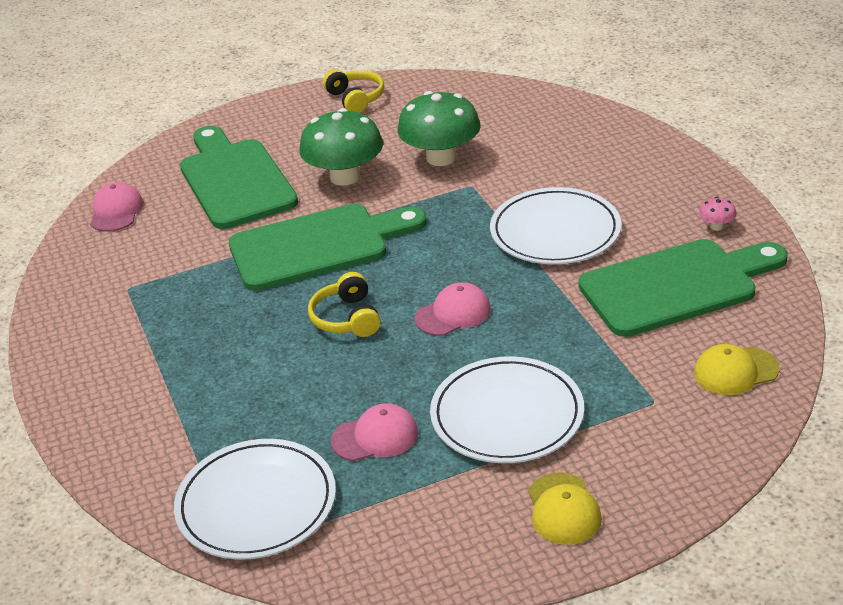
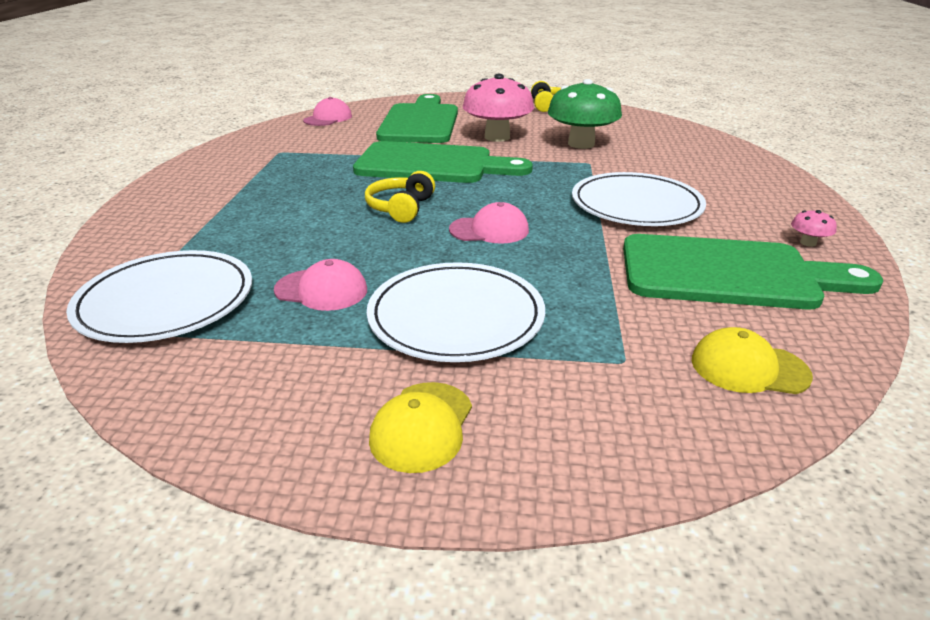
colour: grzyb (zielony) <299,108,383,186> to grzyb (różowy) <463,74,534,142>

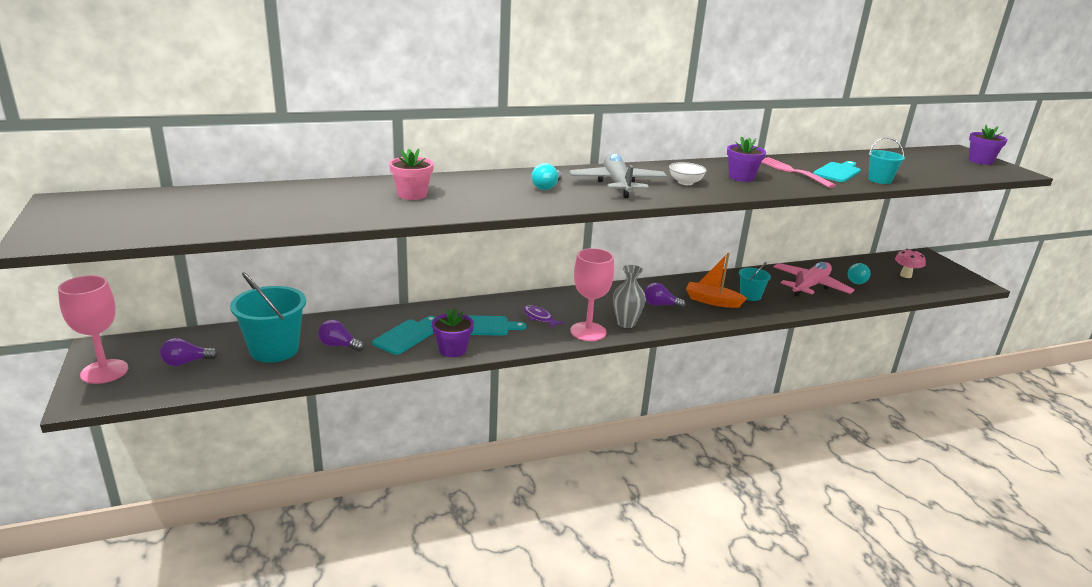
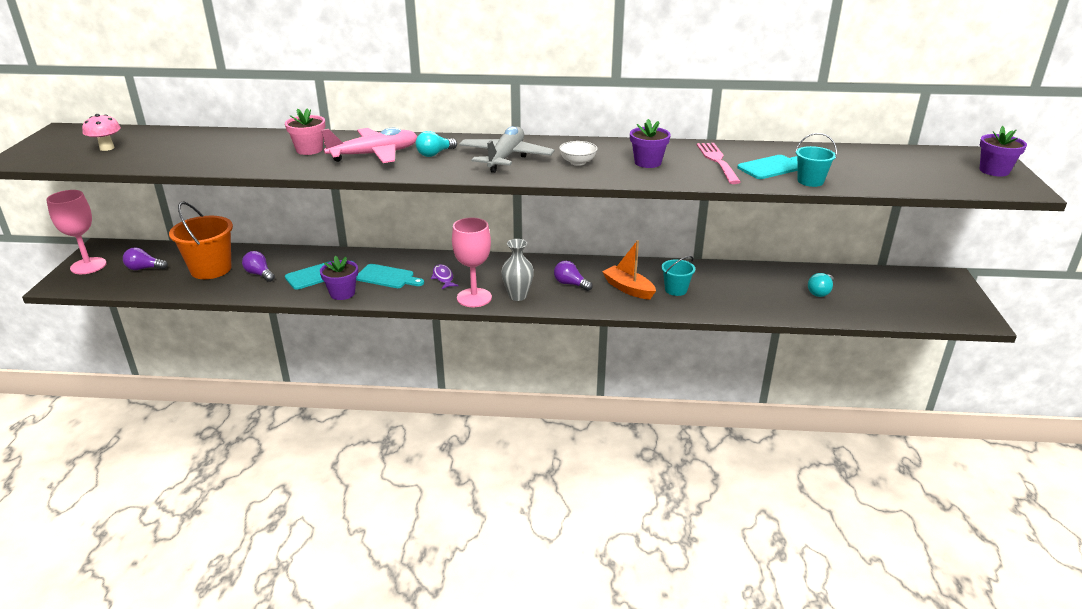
relocated: grzyb (różowy) <895,249,926,278> to <82,114,121,151>; samolot (różowy) <773,262,854,297> to <321,128,418,163>
colour: wiadro (turkusowy) <230,272,306,363> to wiadro (pomarańczowy) <169,202,233,279>

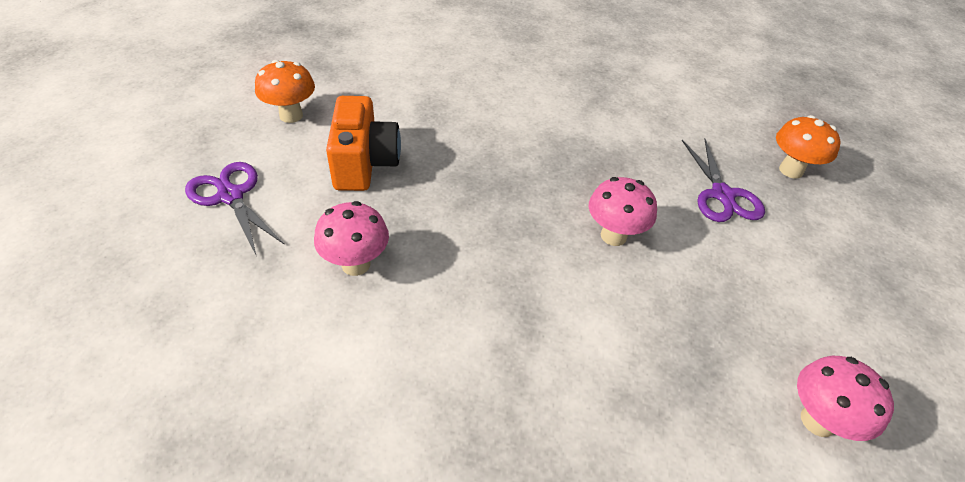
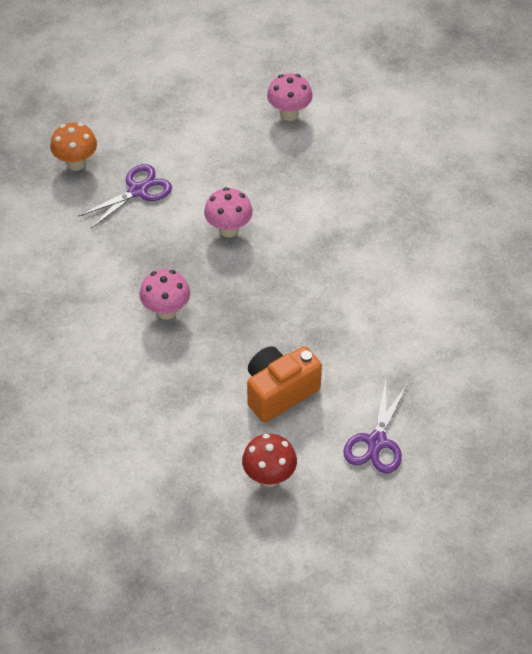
relocated: grzyb (różowy) <314,201,389,276> to <140,269,190,320>
colour: grzyb (pomarańczowy) <255,60,315,123> to grzyb (czerwony) <242,434,297,487>

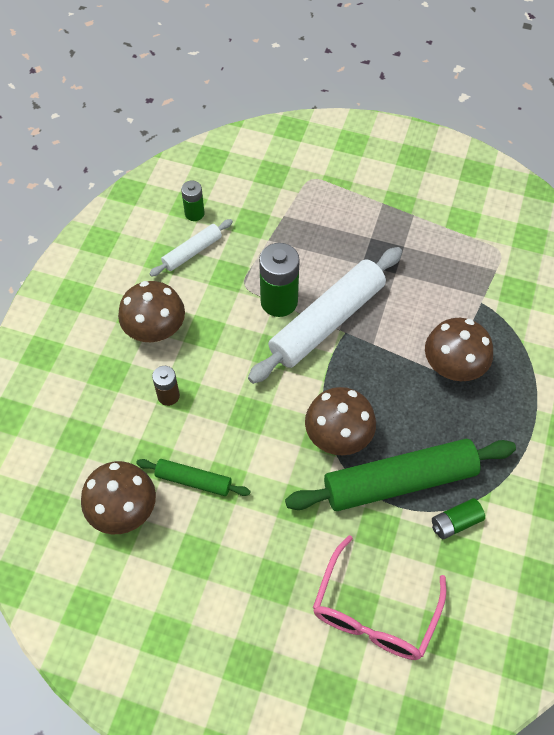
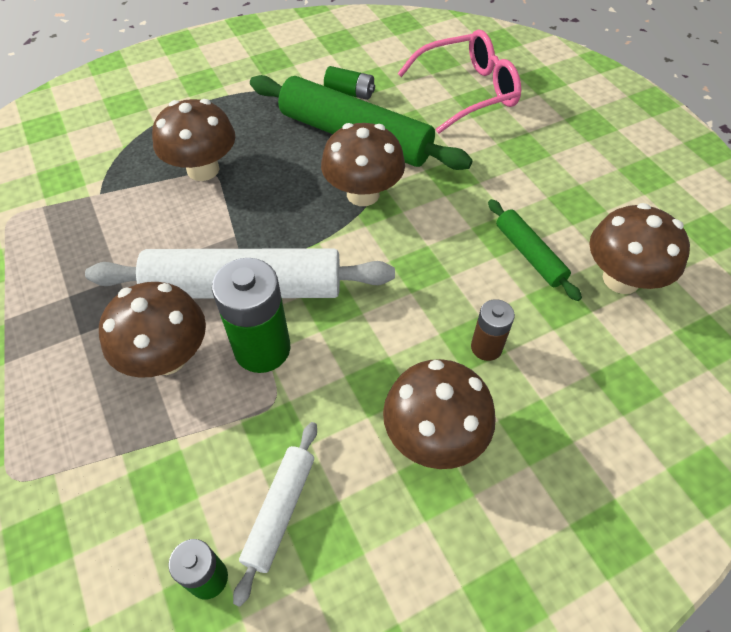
appeared: grzyb (brązowy) <99,282,206,378>
spun: wałek do ciasta (biały) <149,219,233,277> = <233,422,317,607> 75 degrees counterclockwise

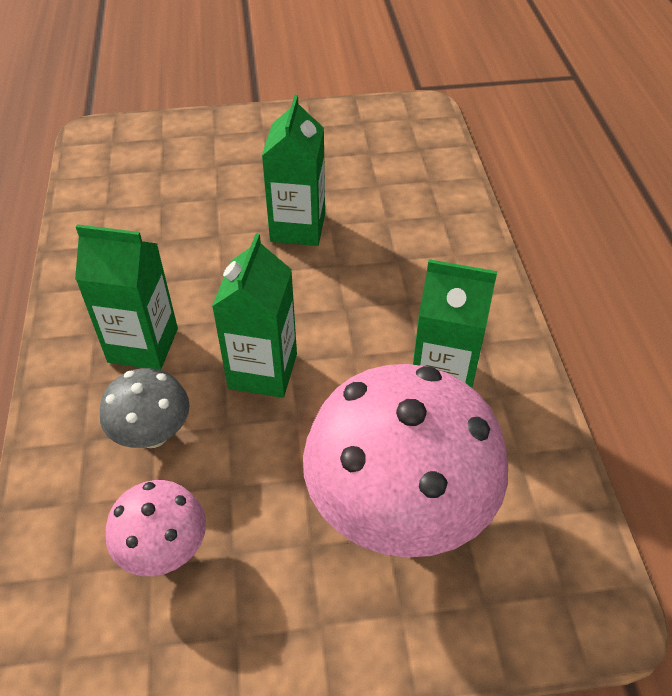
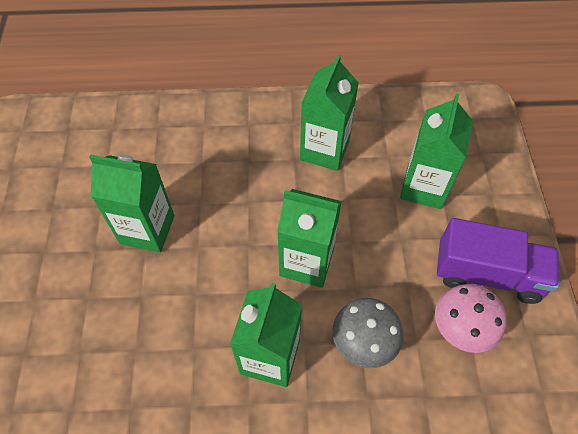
appeared: ciężarówka (fioletowy) <437,218,559,304>
exchanged: grzyb (różowy) <303,364,508,558> to karton mleka (zielony) <400,94,473,209>

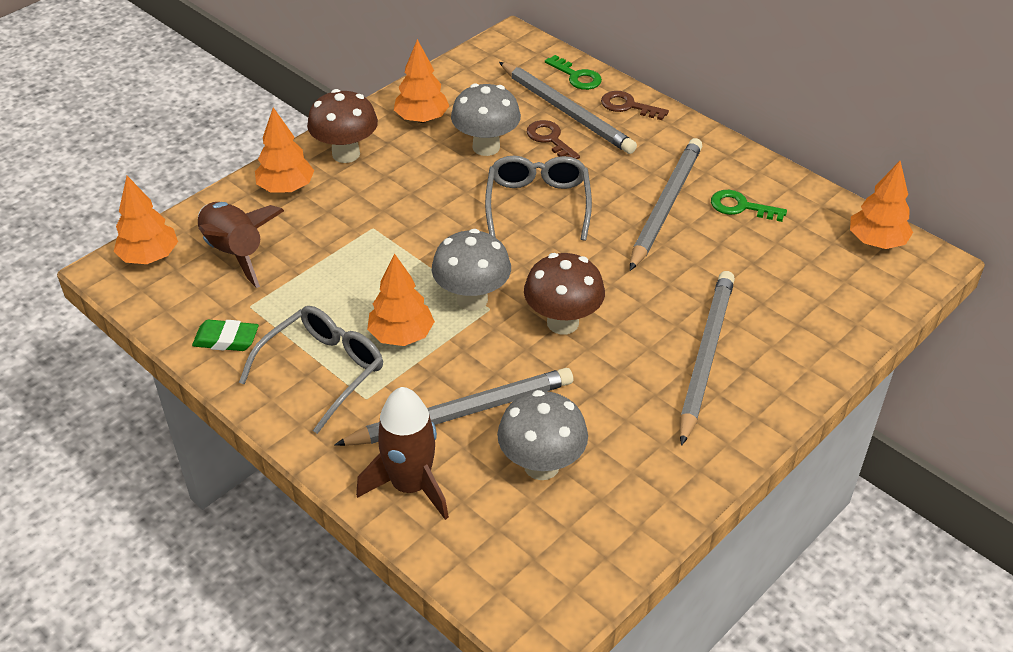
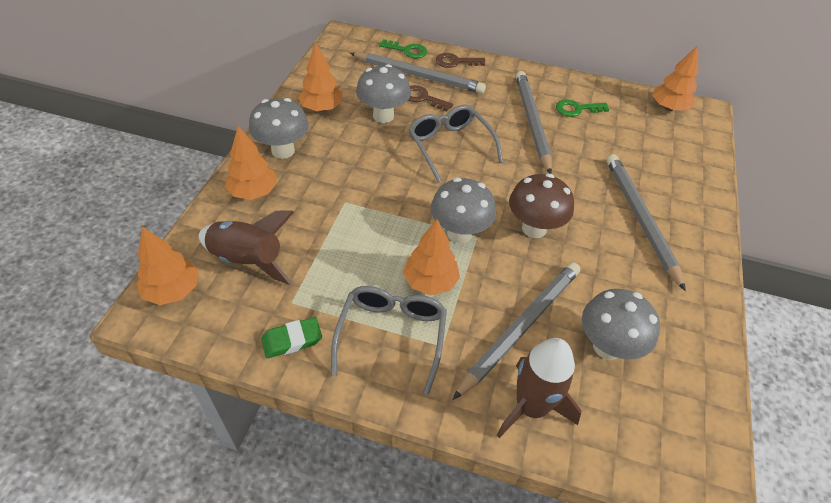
colour: grzyb (brązowy) <307,89,378,163> to grzyb (szary) <249,98,309,159>

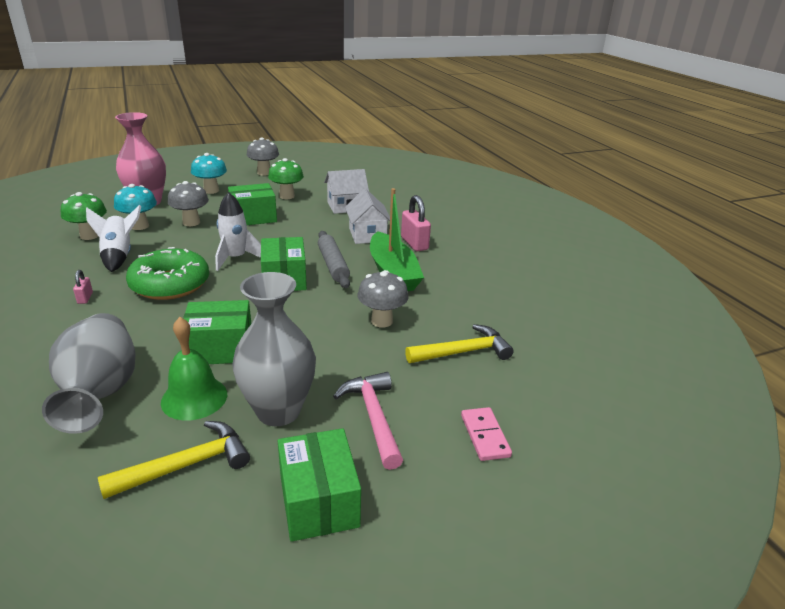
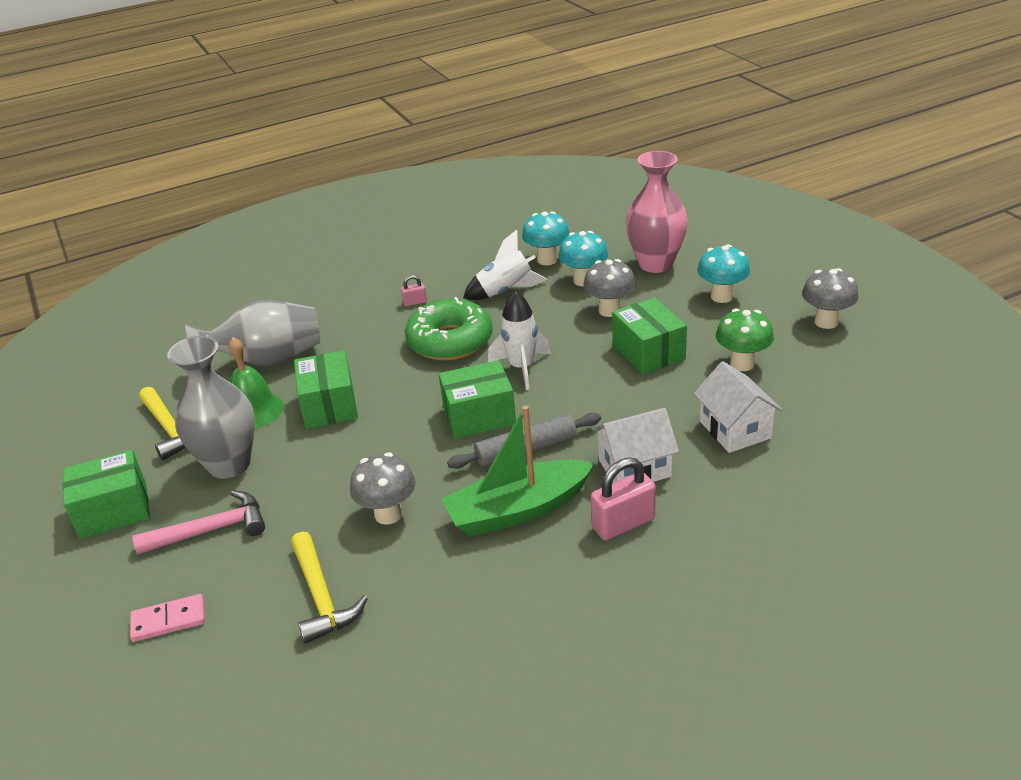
colour: grzyb (zielony) <61,192,107,240> to grzyb (turkusowy) <522,211,570,265>

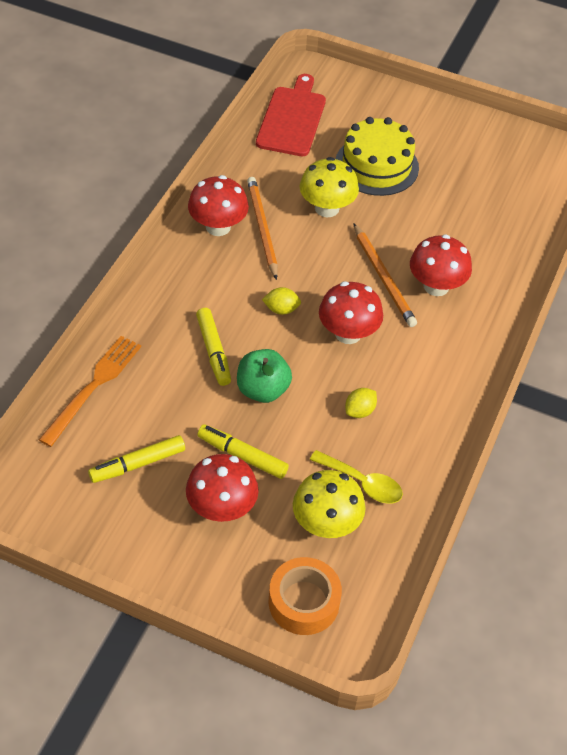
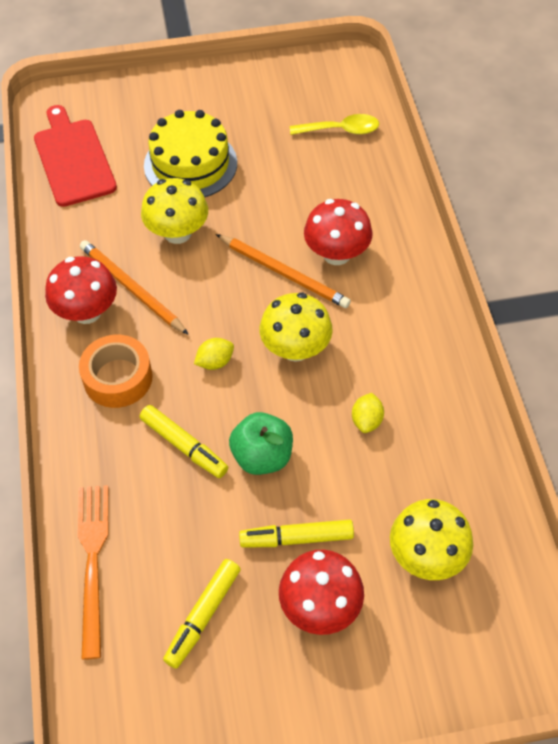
relocated: taśma klejąca (pomarańczowy) <269,557,342,635> to <79,335,152,408>; łyżka (żółty) <310,450,403,504> to <290,114,379,135>
colour: grzyb (czerwony) <319,281,383,344> to grzyb (żółty) <260,293,333,362>

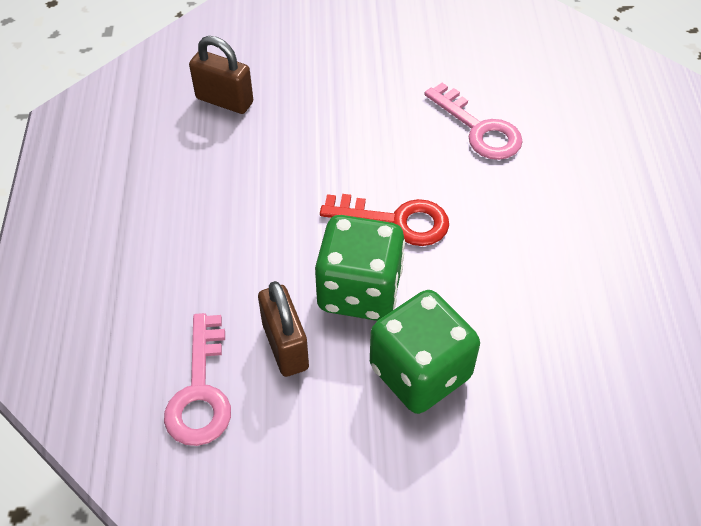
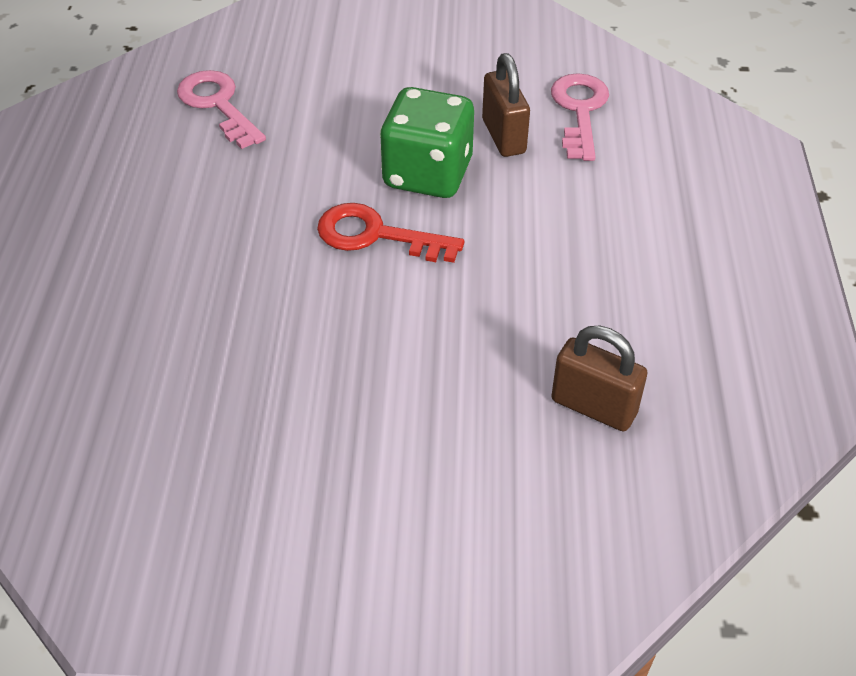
missing: kostka do gry (zielony) <370,290,480,414>
relocated: klucz (różowy) <424,83,523,160> to <177,70,266,149>

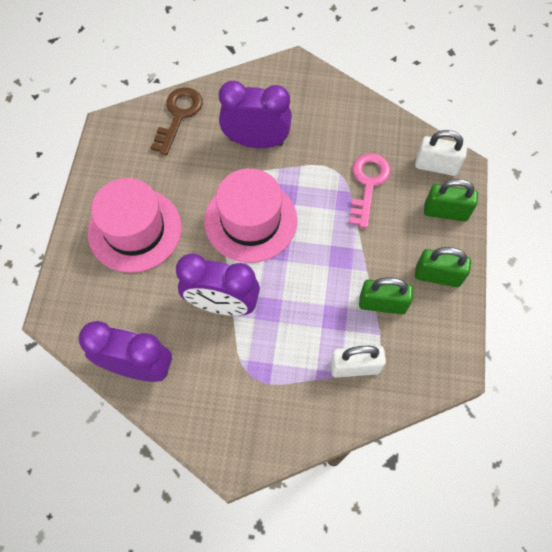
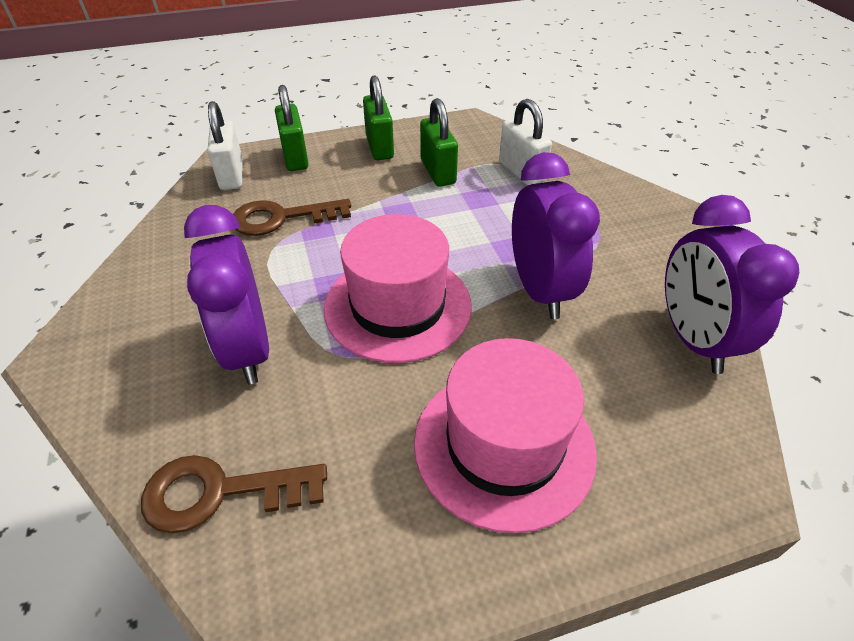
colour: klucz (różowy) <349,153,391,228> to klucz (brązowy) <233,199,351,236>

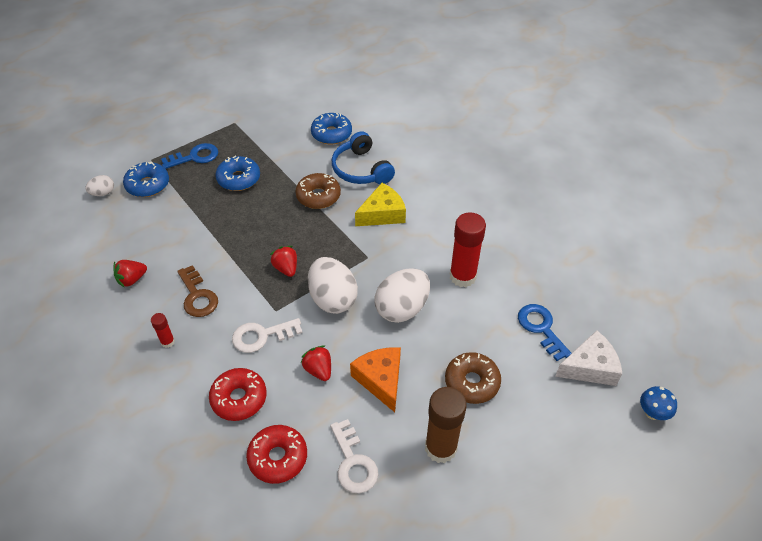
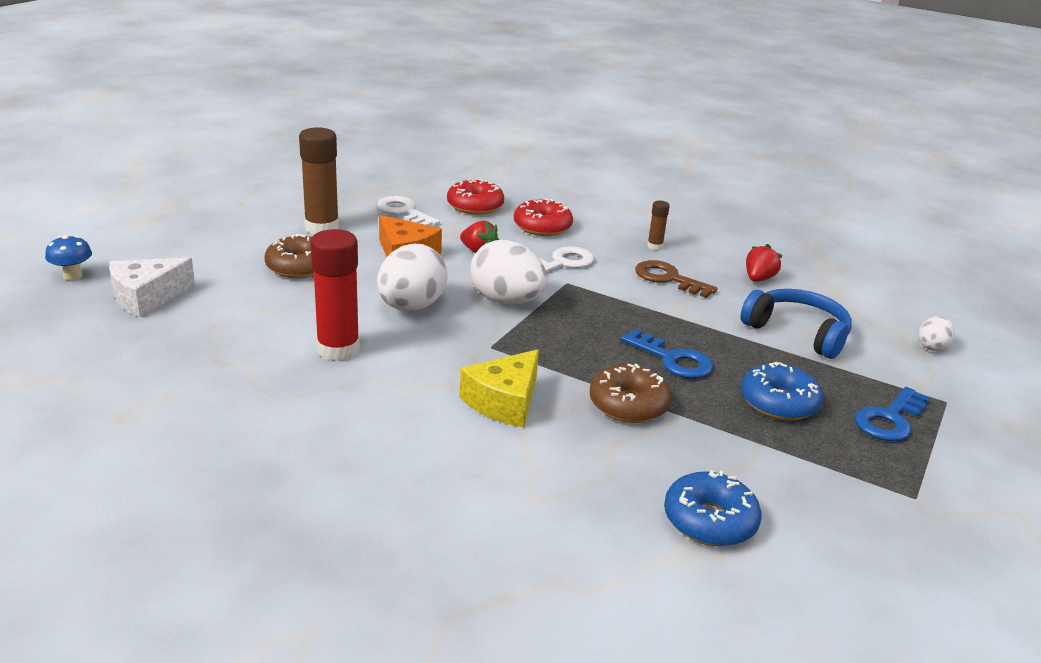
missing: donut (niebieski) <123,162,169,197>; truskawka (czerwony) <270,246,297,277>
relocated: klucz (niebieski) <518,304,572,361> to <621,329,713,378>; słuchawki (niebieski) <332,131,395,184> to <741,289,852,359>
colour: klej w sztyfcie (czerwony) <151,313,175,348> to klej w sztyfcie (brązowy) <647,201,670,250>

